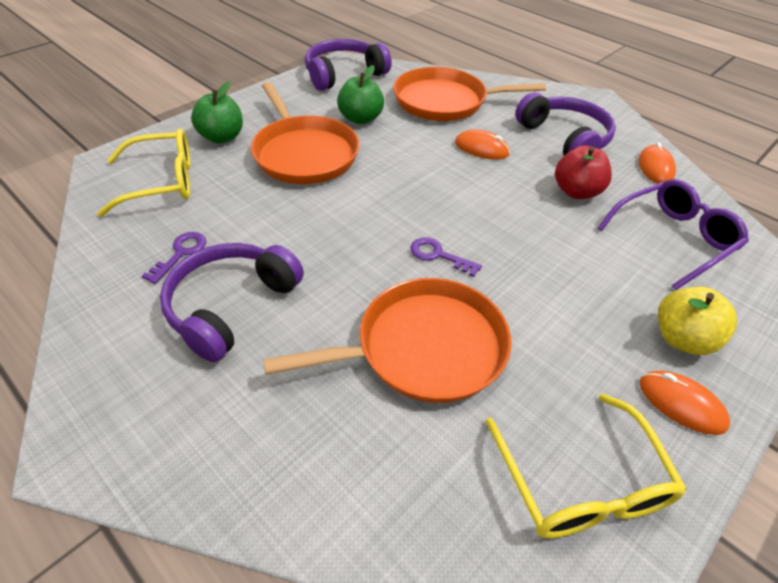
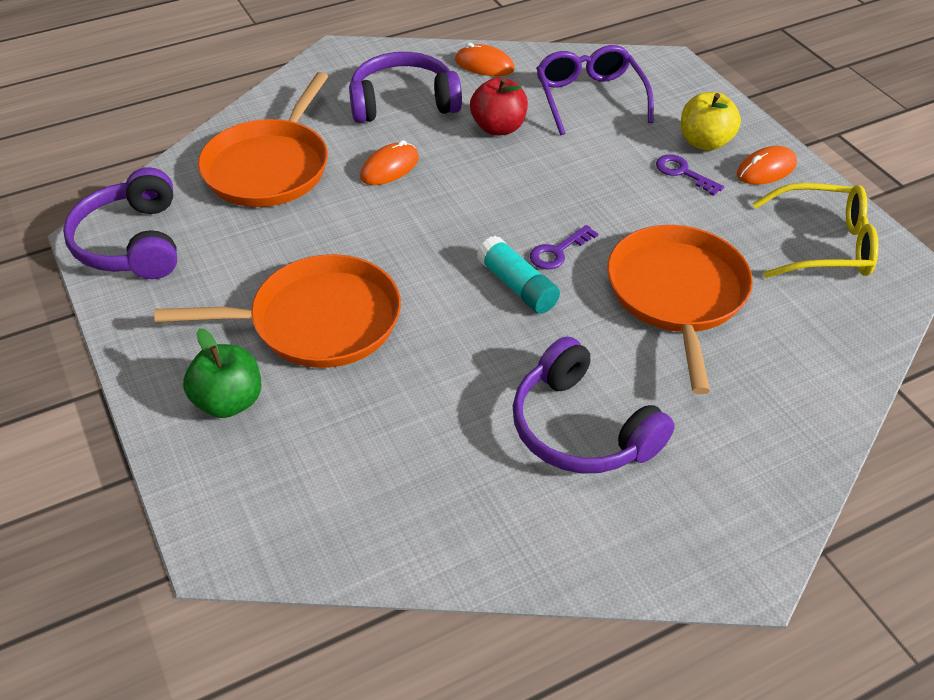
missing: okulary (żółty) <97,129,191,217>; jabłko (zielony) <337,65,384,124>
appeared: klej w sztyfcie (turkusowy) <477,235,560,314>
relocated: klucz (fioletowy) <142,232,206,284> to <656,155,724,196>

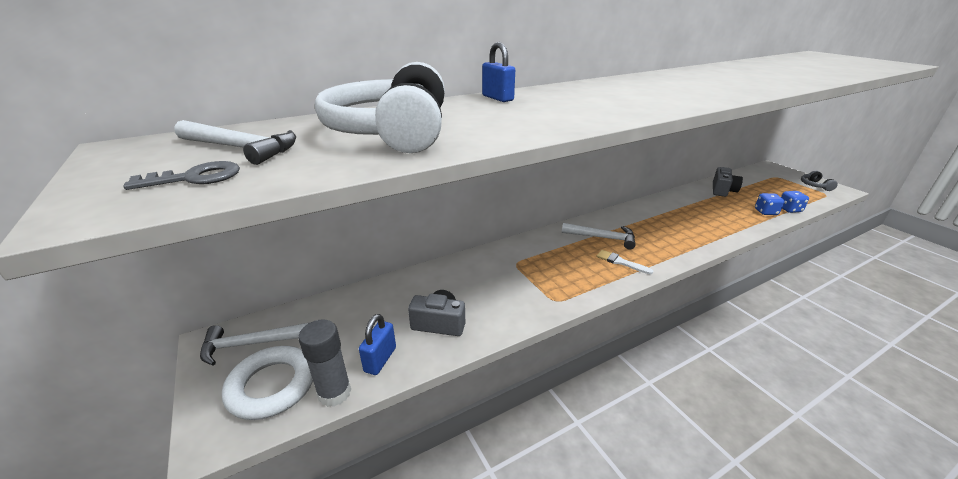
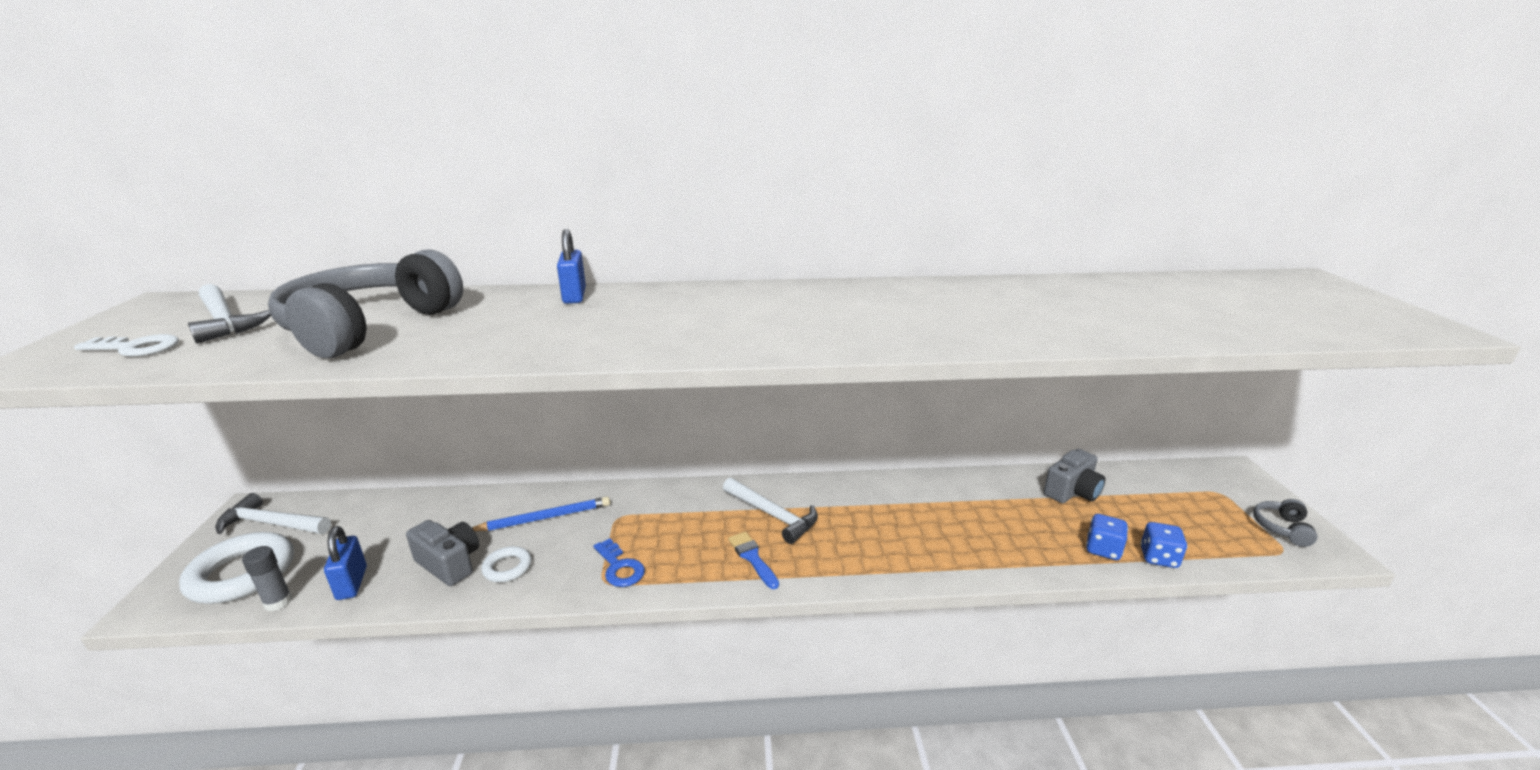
appeared: ołówek (niebieski) <472,497,610,531>; pierścień (biały) <481,546,532,582>; klucz (niebieski) <594,538,645,587>
colour: klucz (szary) <123,161,240,190> to klucz (biały) <74,334,179,357>; słuchawki (biały) <315,62,445,153> to słuchawki (szary) <268,250,463,358>; pędzel (biały) <597,250,653,274> to pędzel (niebieski) <728,532,779,589>
spun: kłódka (niebieski) <359,314,396,375> = <324,526,367,600> 60 degrees counterclockwise
size: klej w sztyfcie (szary) <298,319,351,407> = <242,546,292,611> x0.65

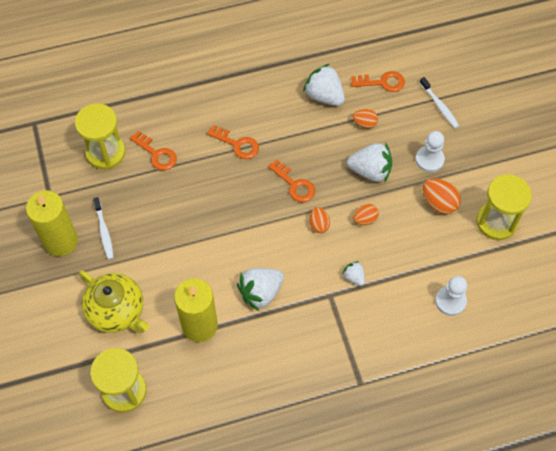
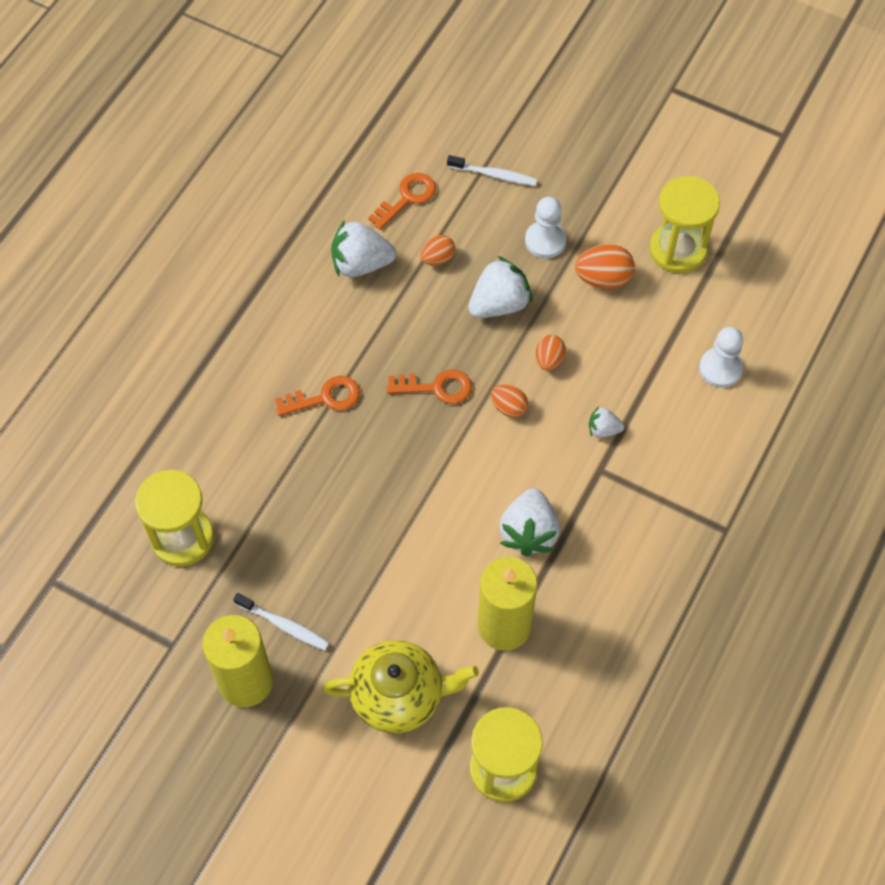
missing: klucz (pomarańczowy) <130,131,177,171>

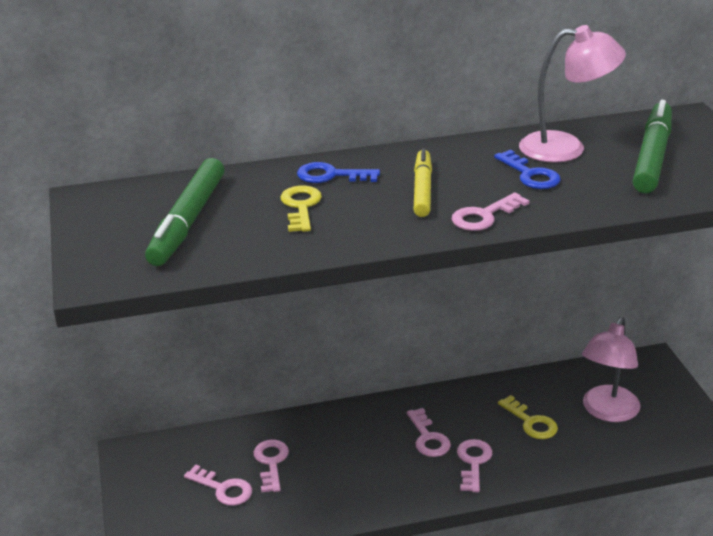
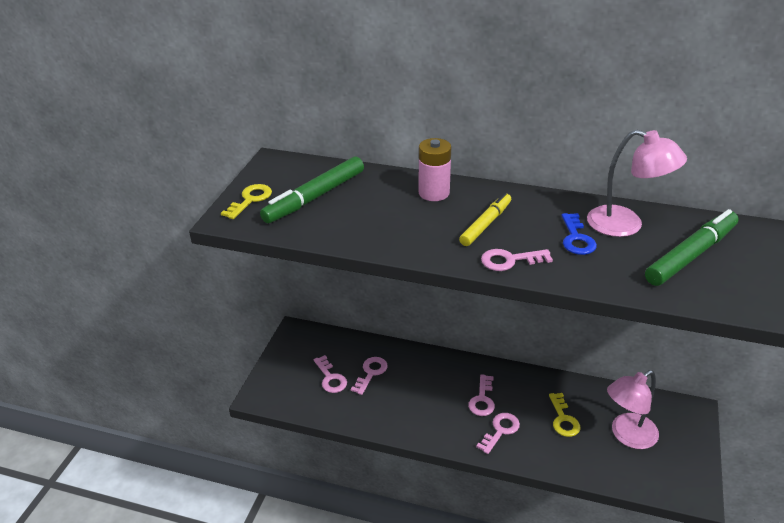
relocated: klucz (żółty) <280,186,322,232> to <221,184,272,219>
exchanged: klucz (niebieski) <297,162,380,183> to bateria (różowy) <418,138,451,201>

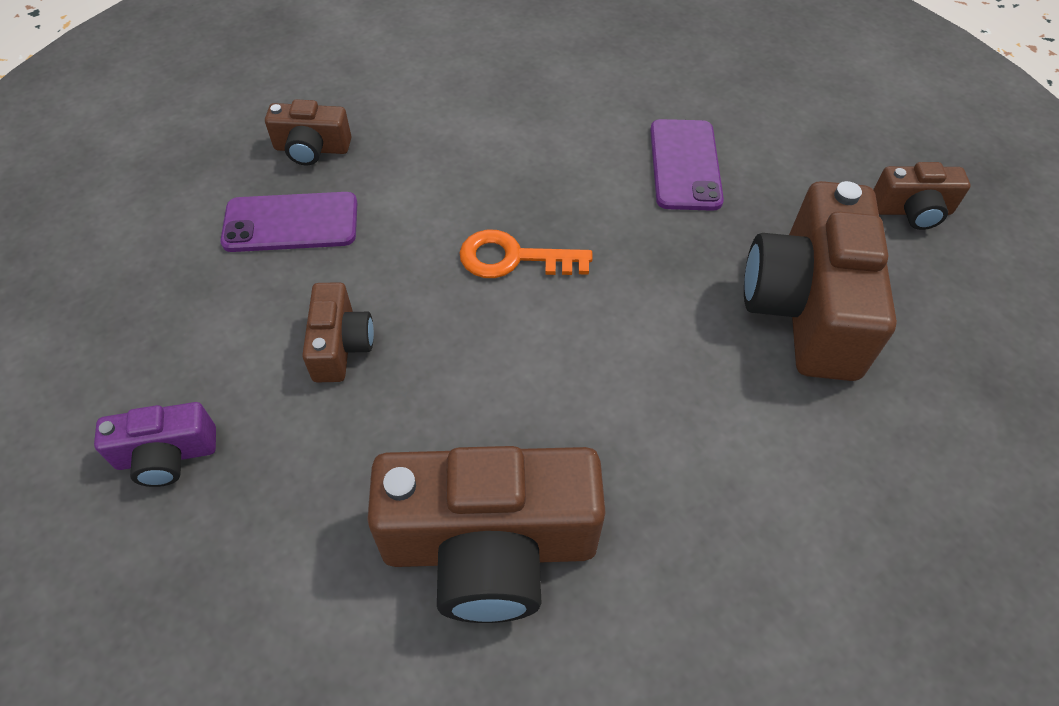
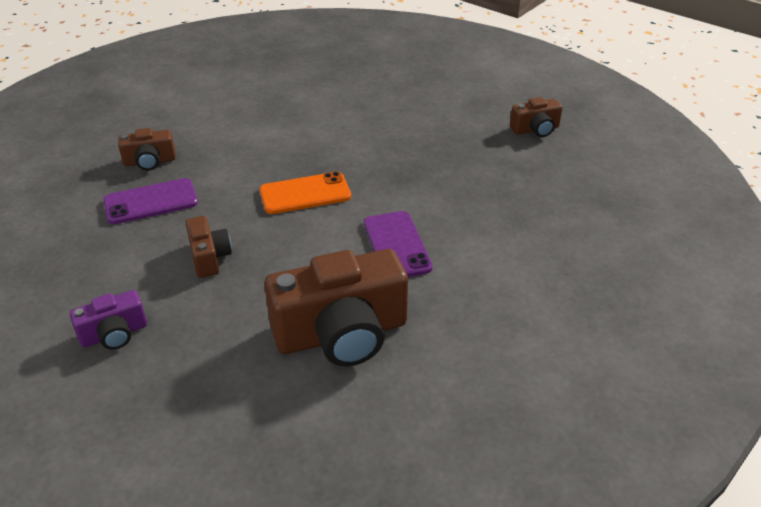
missing: aparat fotograficzny (brązowy) <744,181,897,381>
relocated: telefon (fioletowy) <650,119,724,211> to <364,211,433,277>
exchanged: klucz (pomarańczowy) <459,229,593,278> to telefon (pomarańczowy) <259,172,351,214>

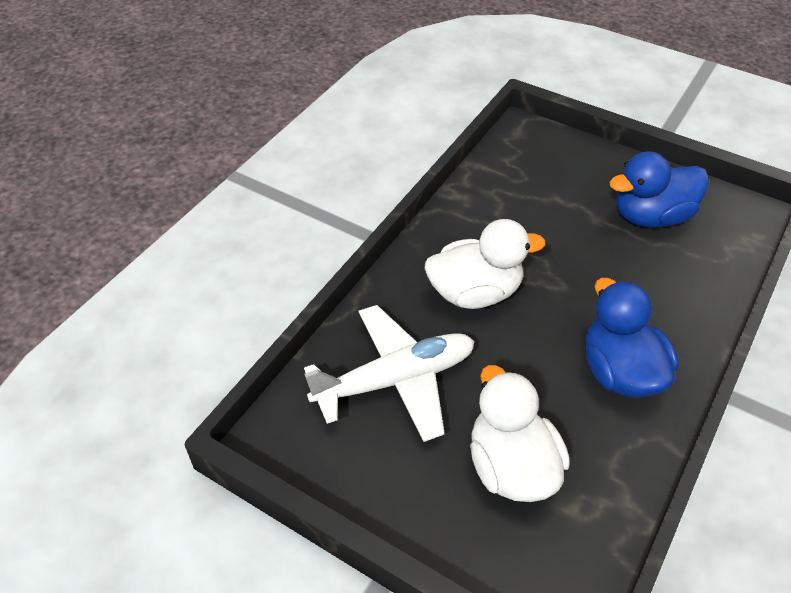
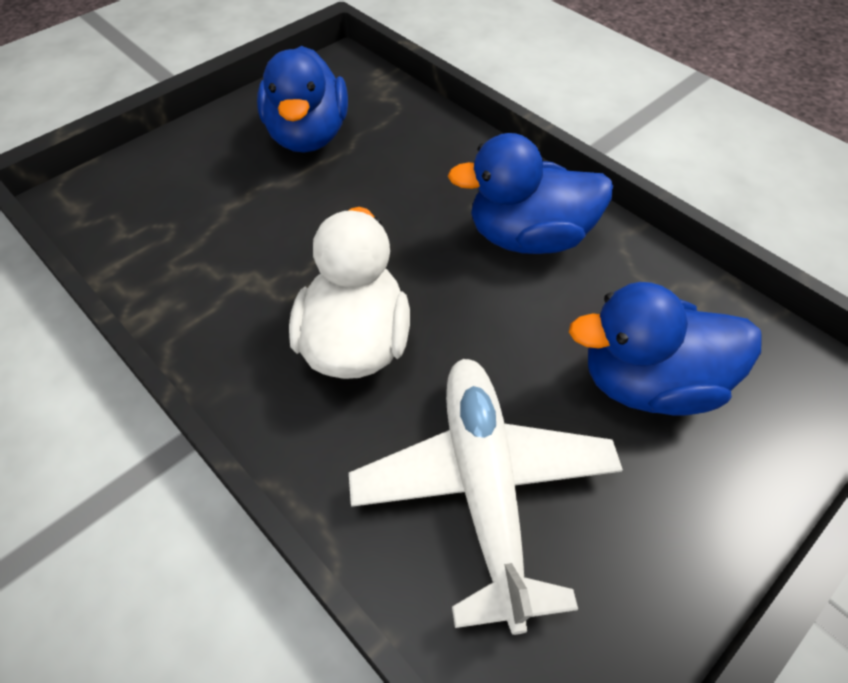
colour: kaczka (biały) <470,365,570,502> to kaczka (niebieski) <569,282,762,416>

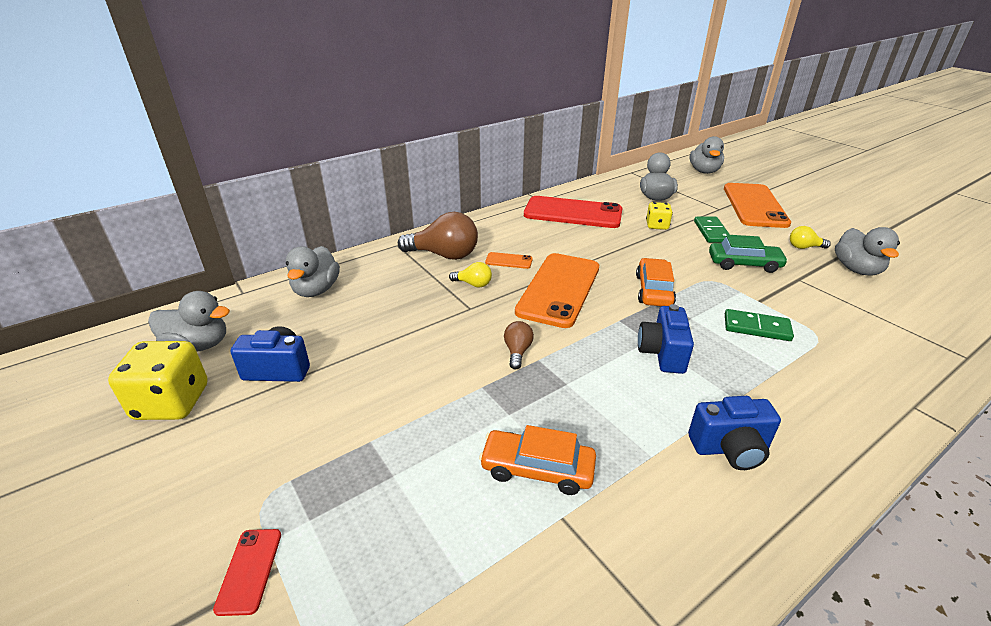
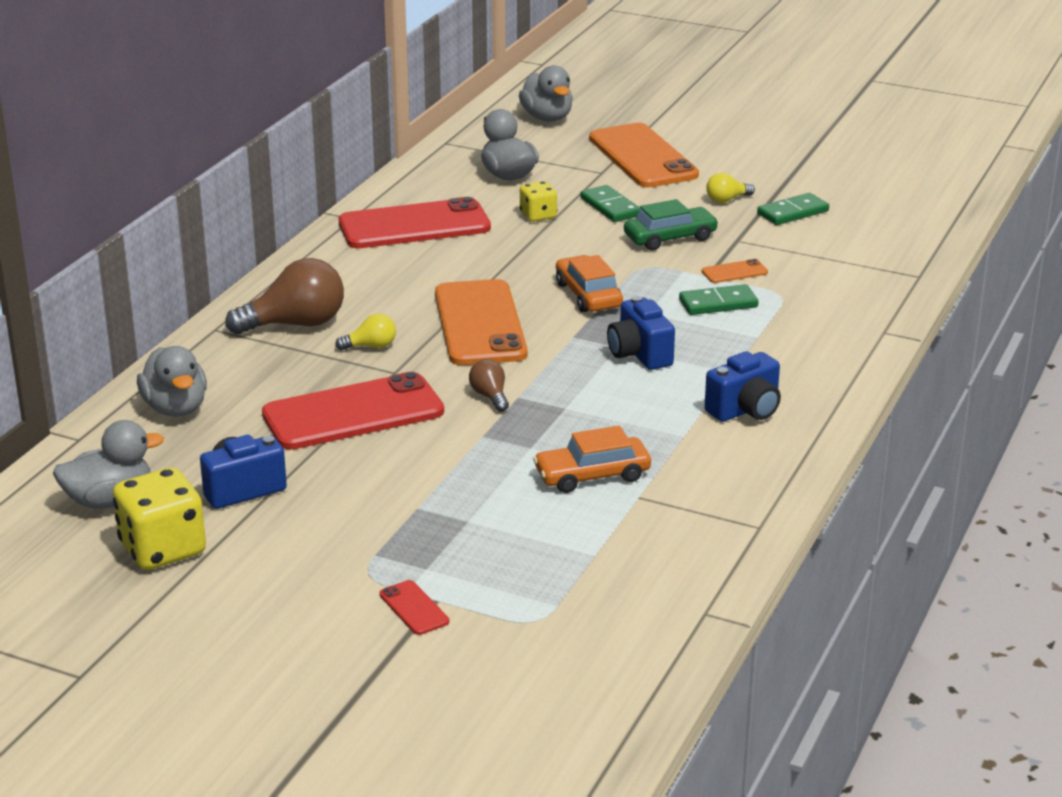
appeared: telefon (czerwony) <262,372,444,450>
relocated: telefon (pomarańczowy) <485,252,533,269> to <702,259,768,283>
exchanged: kaczka (szary) <835,227,900,276> to kostka domina (zielony) <757,193,829,225>

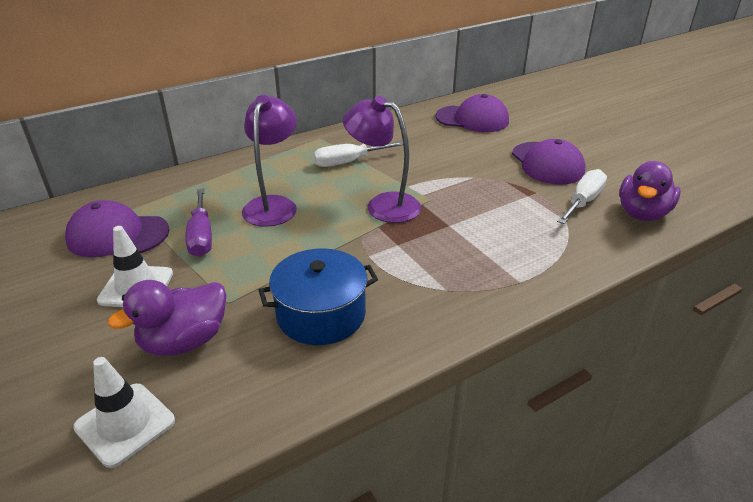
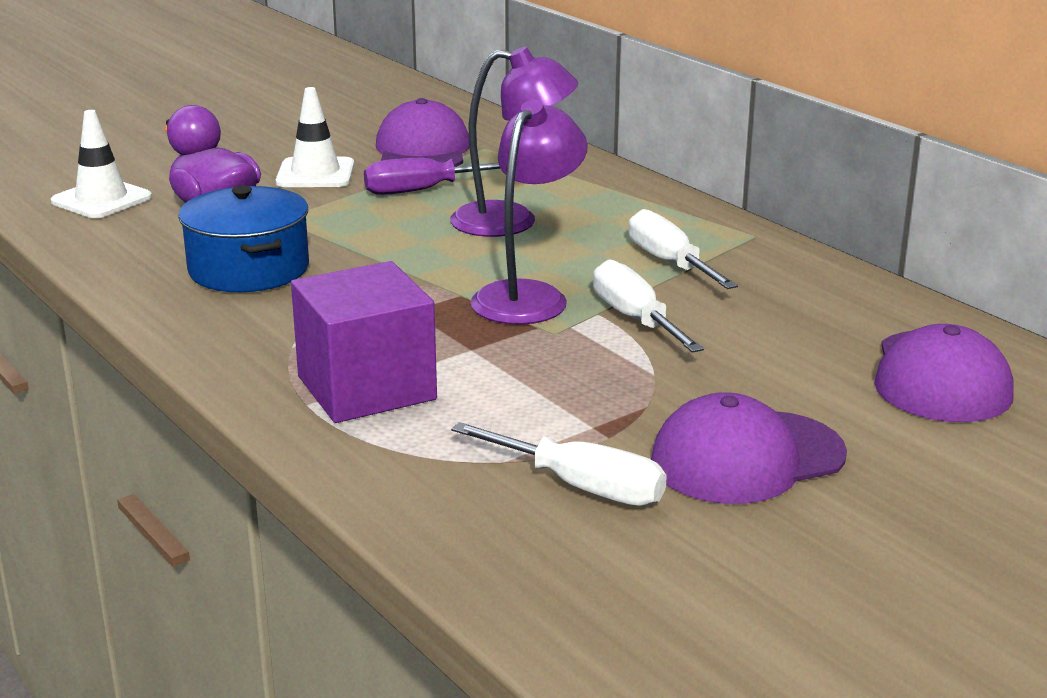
missing: kaczka (fioletowy) <619,161,681,221>
appeared: sześcian (fioletowy) <291,261,437,423>; śrubokręt (biały) <593,259,704,353>

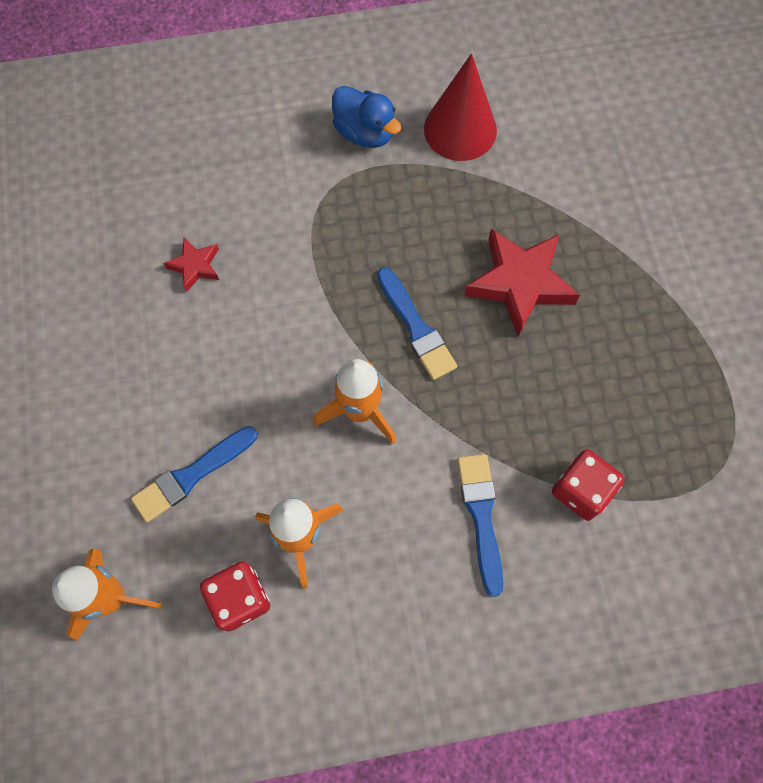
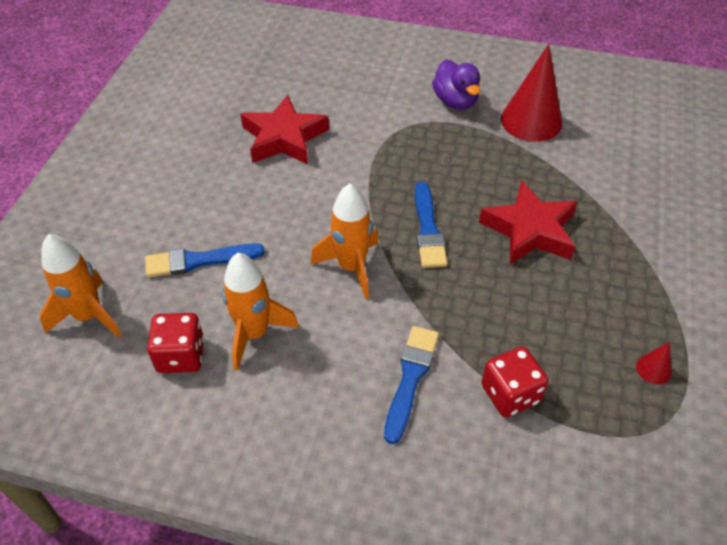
appeared: stożek (czerwony) <636,342,671,384>
colour: kaczka (niebieski) <332,86,401,148> to kaczka (fioletowy) <432,60,480,110>
size: gwiazda (czerwony) <163,238,219,292> = <241,95,329,165> x1.97

